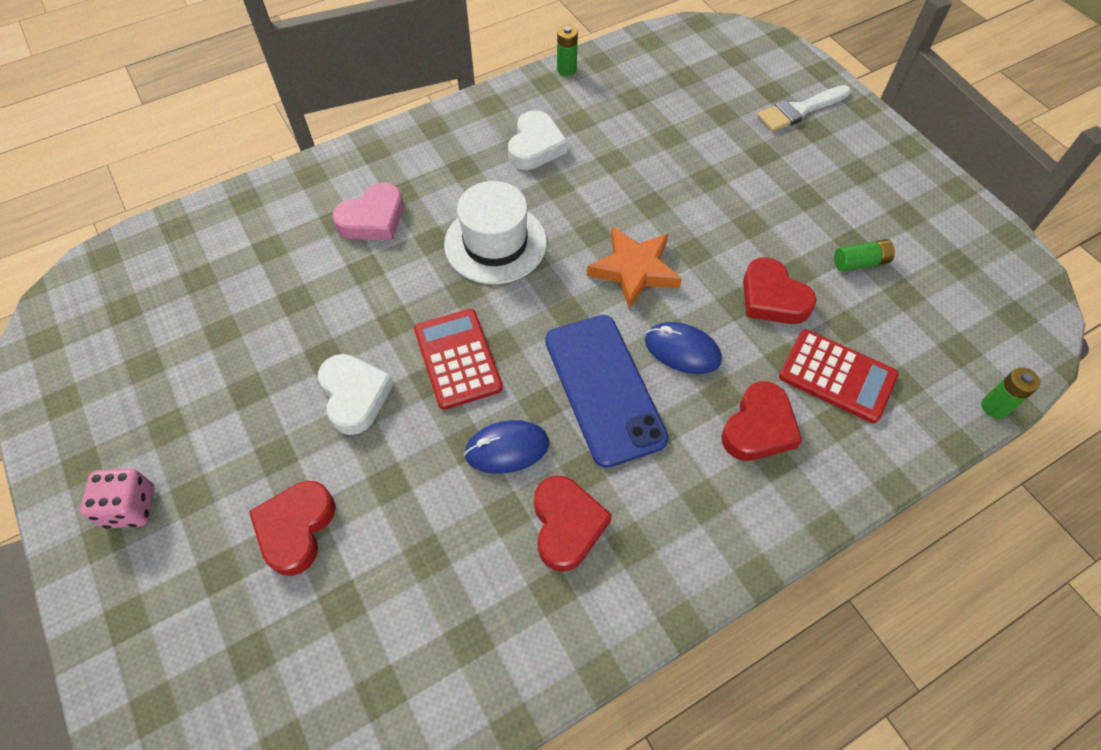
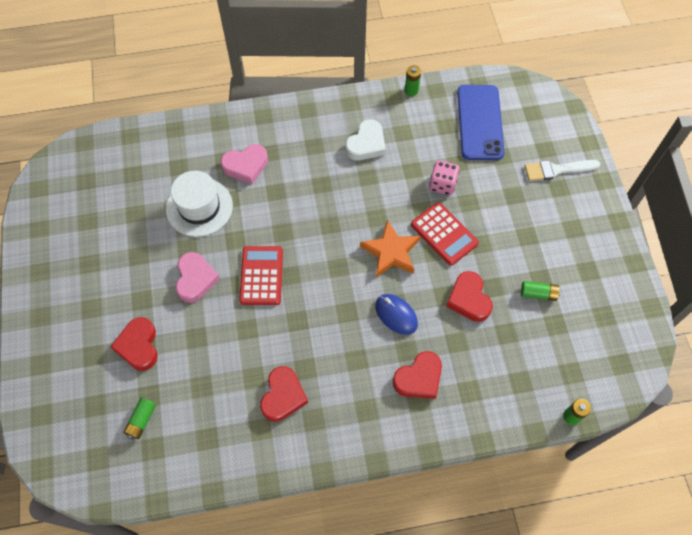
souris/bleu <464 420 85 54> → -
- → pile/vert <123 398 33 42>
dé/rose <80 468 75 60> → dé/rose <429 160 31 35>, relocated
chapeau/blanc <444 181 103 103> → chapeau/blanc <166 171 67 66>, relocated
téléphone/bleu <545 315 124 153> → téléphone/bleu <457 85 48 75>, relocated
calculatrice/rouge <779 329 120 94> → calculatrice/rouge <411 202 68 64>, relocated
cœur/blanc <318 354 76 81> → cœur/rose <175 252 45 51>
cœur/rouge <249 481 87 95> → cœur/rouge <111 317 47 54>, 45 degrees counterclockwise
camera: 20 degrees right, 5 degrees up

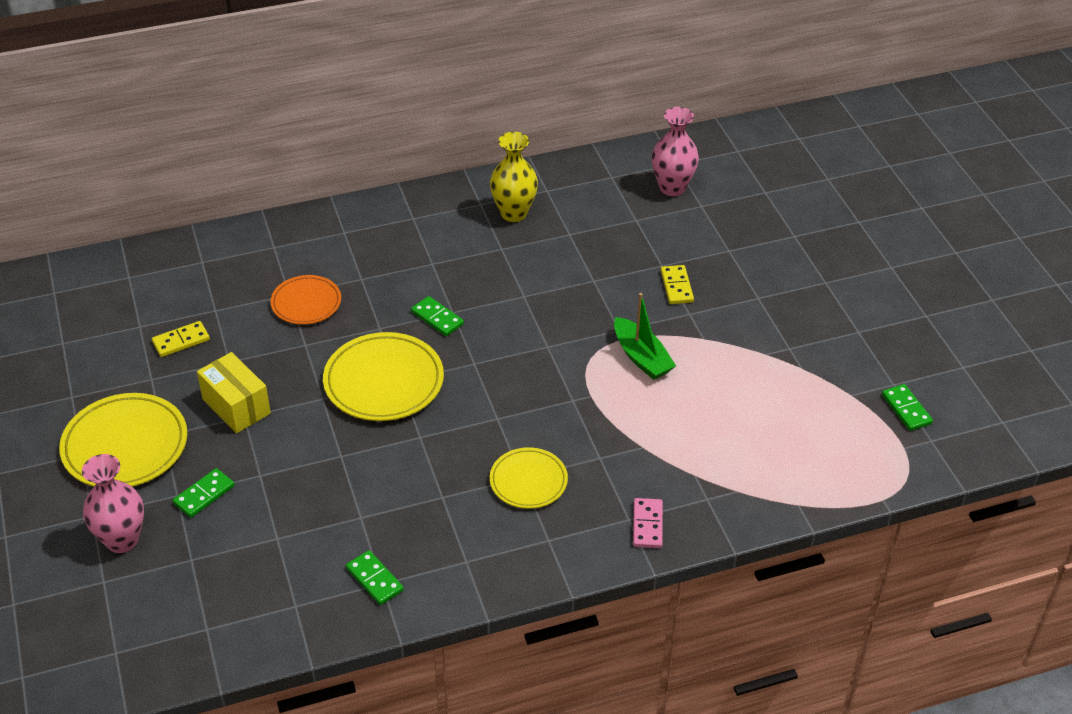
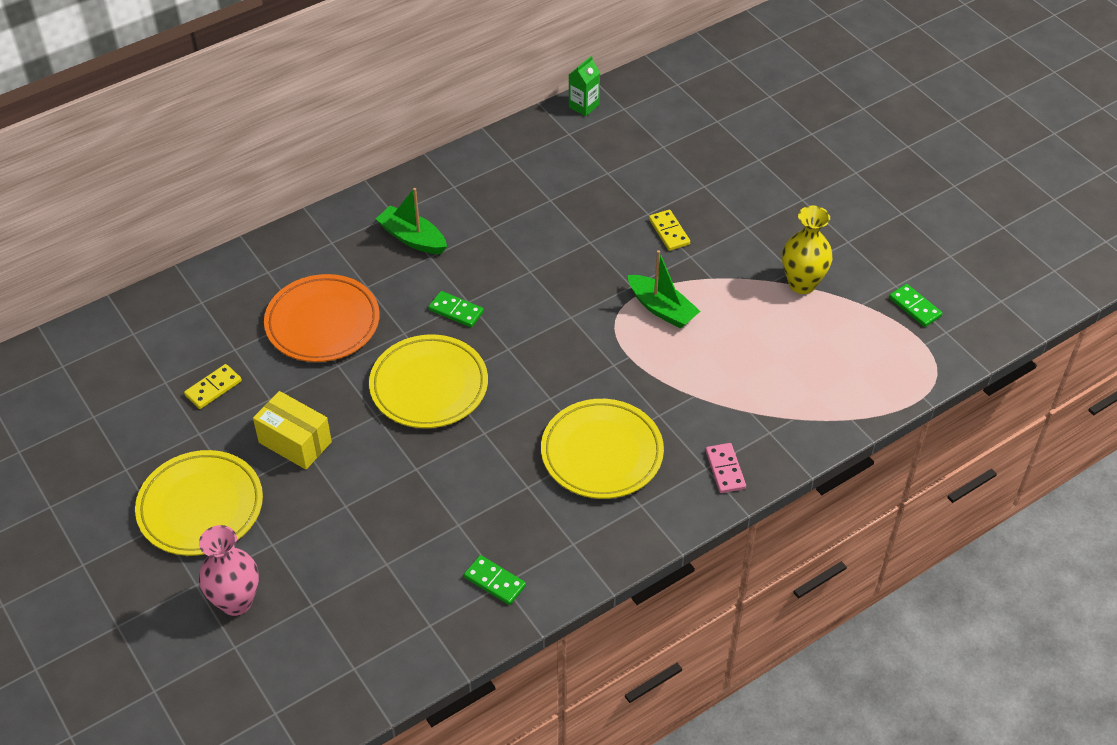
domino/vert <173 468 61 50> → -
vase/rose <652 107 47 89> → -
- → bateau/vert <376 188 71 66>
- → brique de lait/vert <569 56 31 60>
vase/jaune <490 132 48 90> → vase/jaune <782 205 51 89>, relocated
assiette/orange <271 275 70 50> → assiette/orange <264 274 116 88>, x1.63
assiette/jaune <490 447 78 62> → assiette/jaune <541 399 123 100>, x1.63
camera: 15 degrees left, 5 degrees up

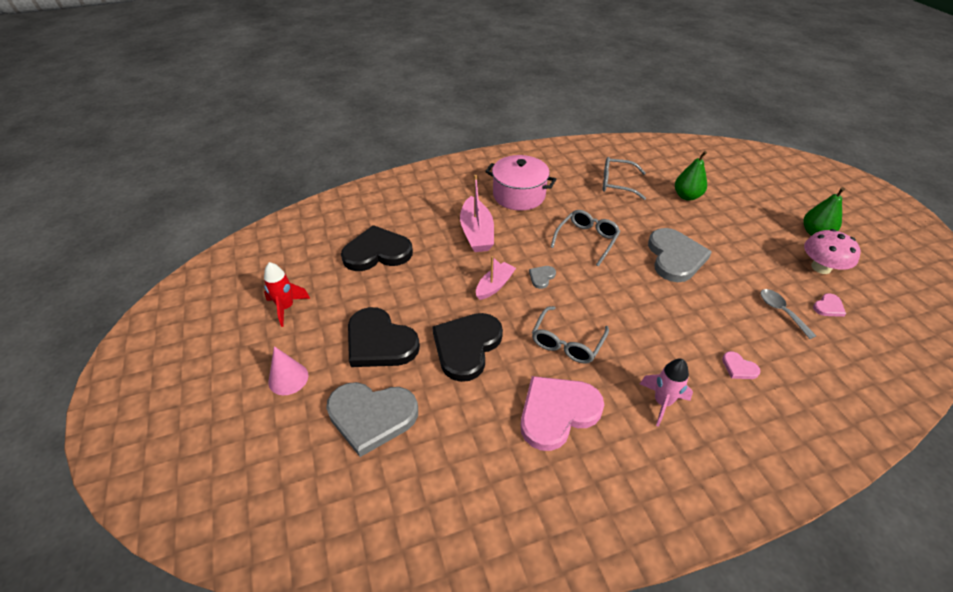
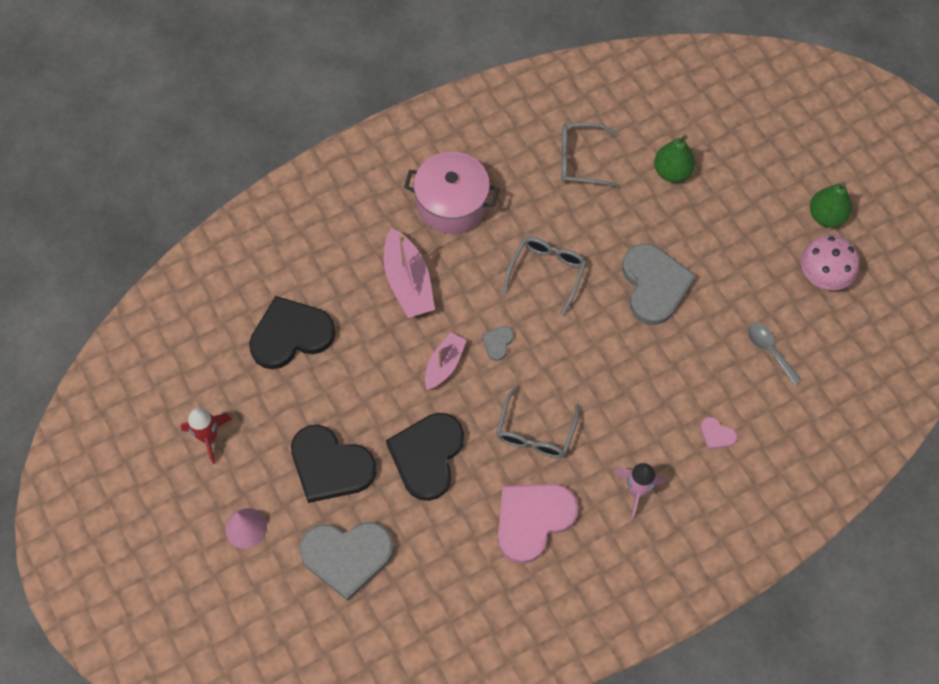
cœur/rose <813 293 33 24> → -
camera: 10 degrees left, 20 degrees up

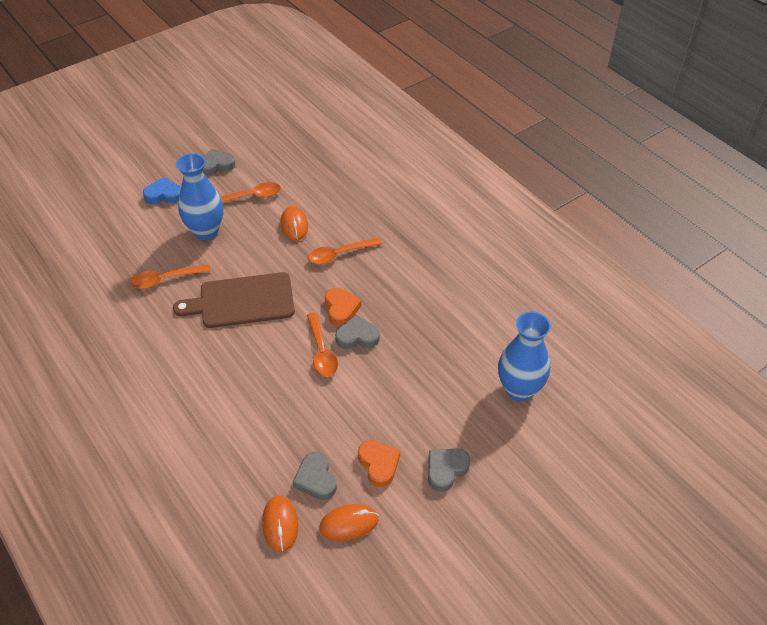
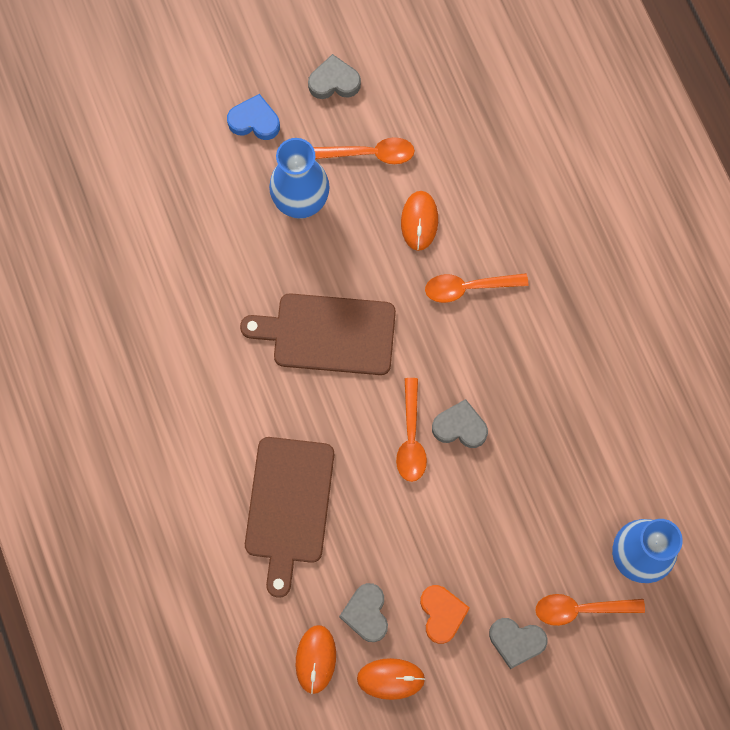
cœur/orange <325 288 37 38> → -
- → planche à découper/marron <245 437 89 161>
cuillère/orange <130 264 81 25> → cuillère/orange <535 594 110 32>, relocated
cœur/gris <428 448 42 44> → cœur/gris <489 618 59 51>, 135 degrees counterclockwise
camera: 15 degrees right, 25 degrees up

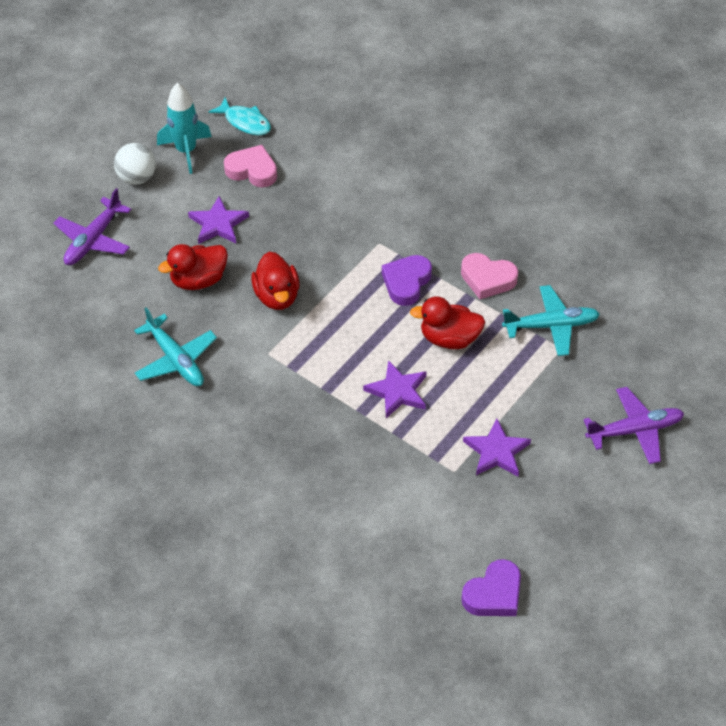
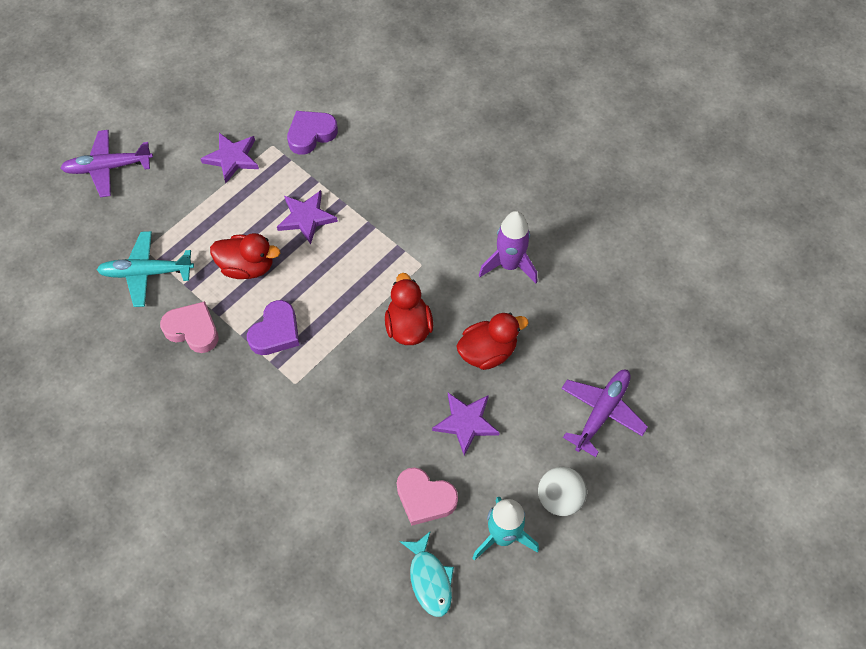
cœur/violet <461 559 60 57> → cœur/violet <287 111 51 44>, relocated
avion/turquoise <134 308 83 78> → fusée/violet <479 211 58 73>
poisson/turquoise <208 97 63 38> → poisson/turquoise <400 531 54 86>, 150 degrees counterclockwise
camera: 175 degrees left, 10 degrees up

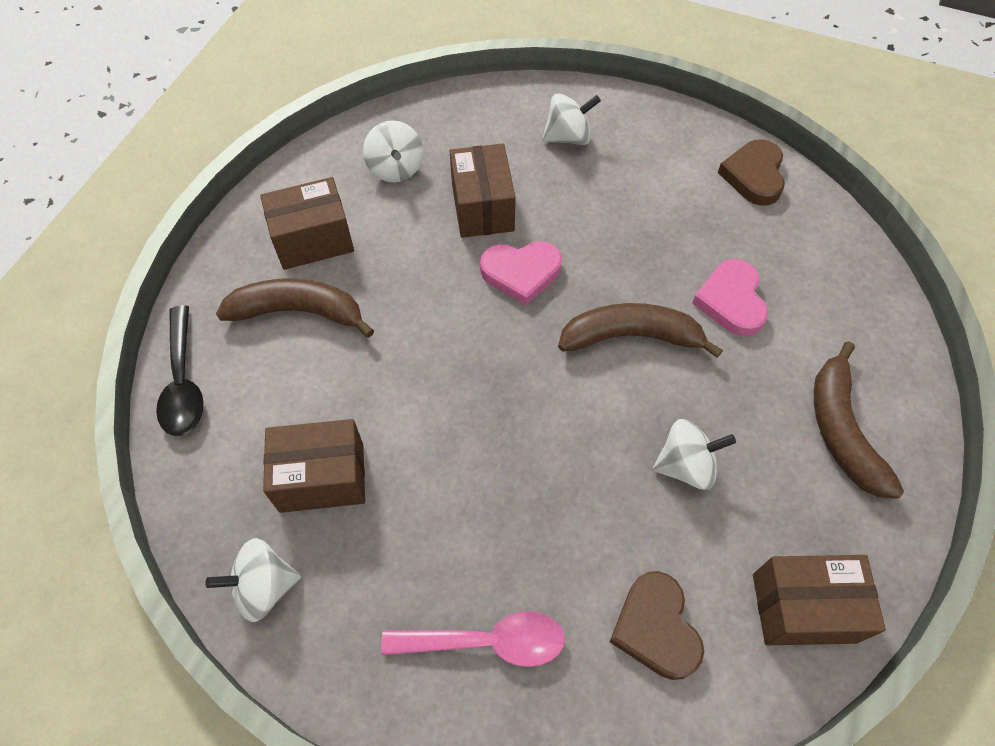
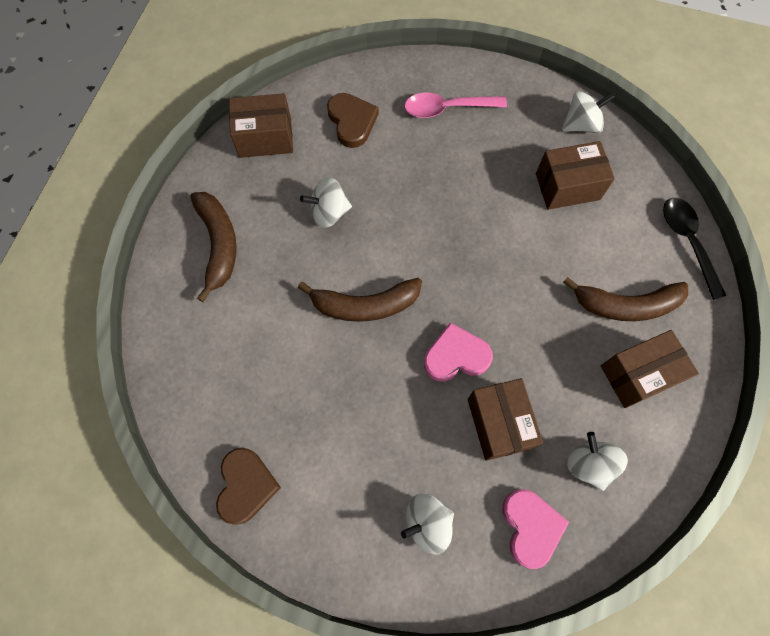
cœur/rose <692 259 76 78> → cœur/rose <502 489 67 80>, relocated
camera: 175 degrees right, 10 degrees up

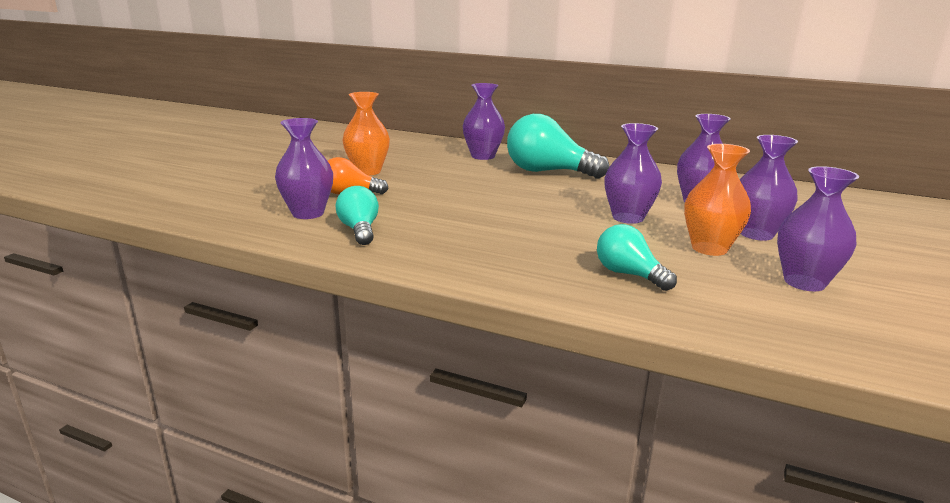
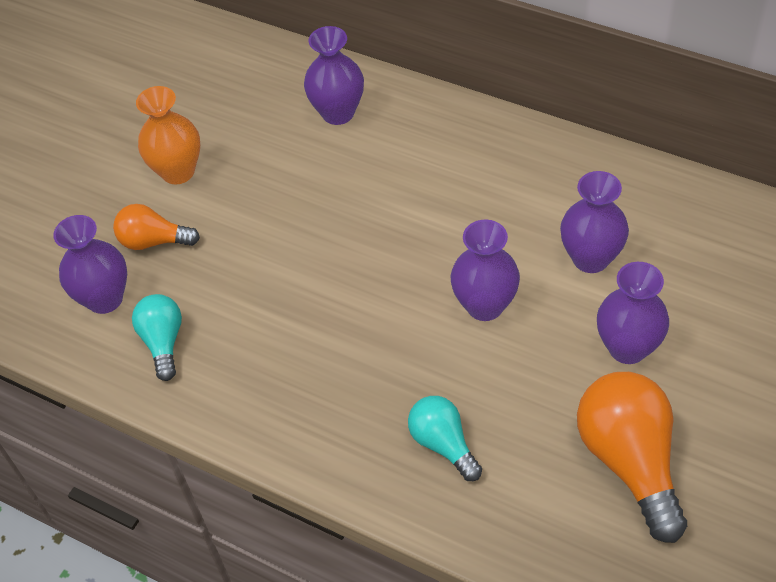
ampoule/turquoise <507 114 102 64> → -
vase/orange <684 144 67 112> → -
vase/violet <777 166 82 125> → ampoule/orange <577 372 110 171>
camera: 10 degrees right, 30 degrees up

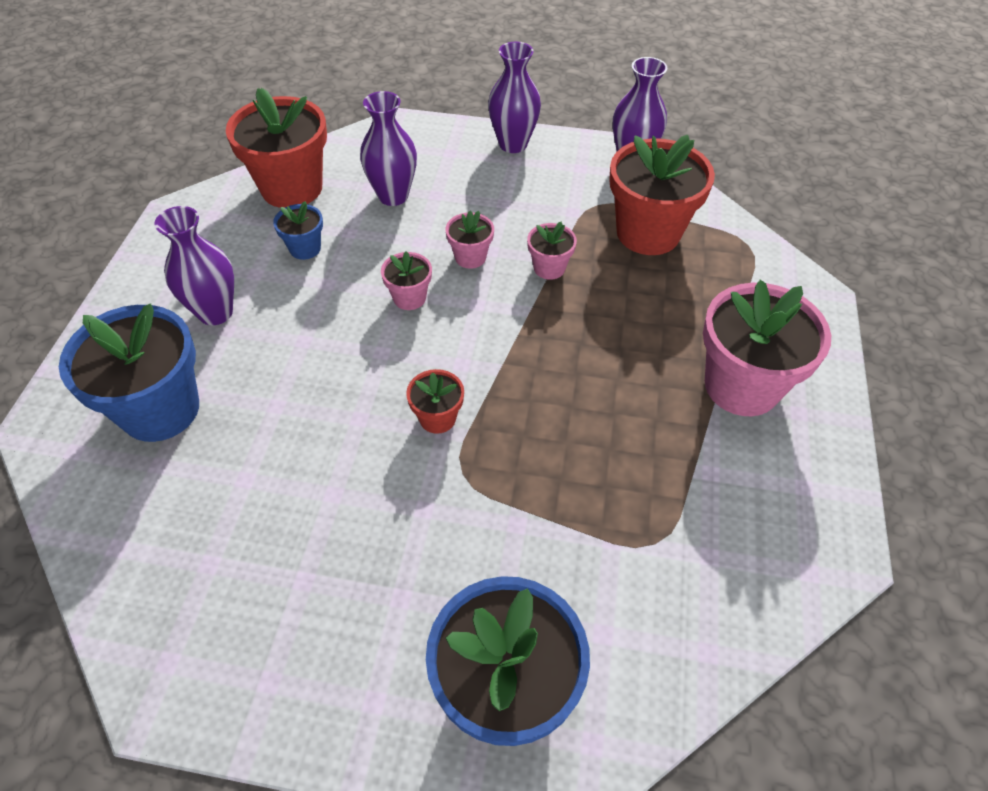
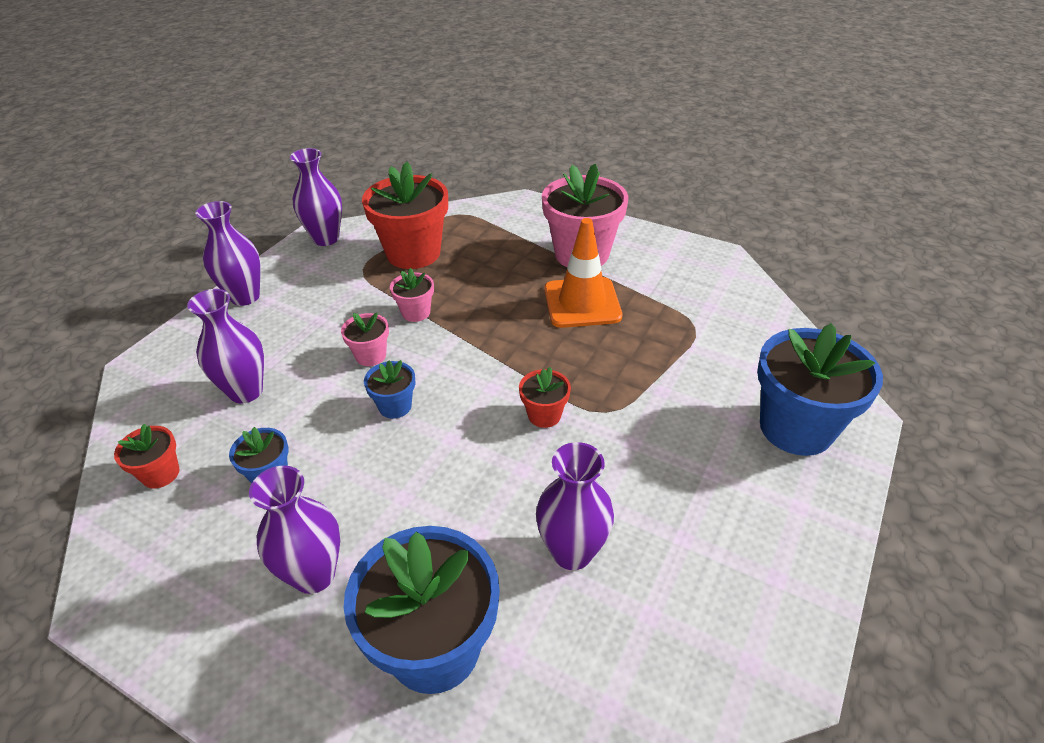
- → vase/violet <536 442 78 128>
- → cône de chantier/orange <544 218 78 110>
pot de fleurs/rose <381 251 51 59> → pot de fleurs/bleu <364 360 52 59>
pot de fleurs/rouge <226 88 101 120> → pot de fleurs/rouge <114 424 66 64>, x0.48
camera: 70 degrees left, 10 degrees down

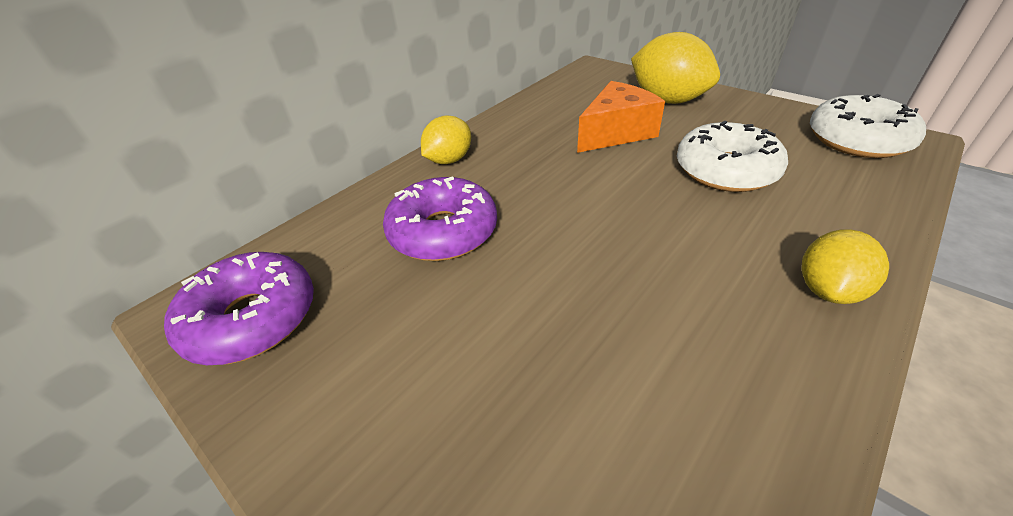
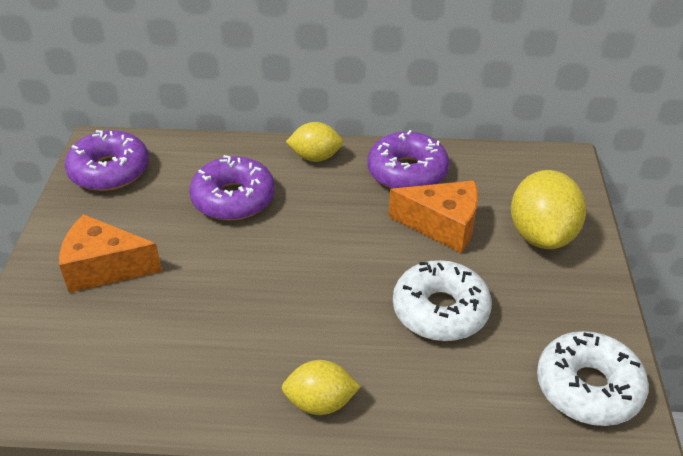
- → fromage/orange <59 214 103 79>
- → beignet/violet <367 130 82 59>
camera: 50 degrees right, 0 degrees up

